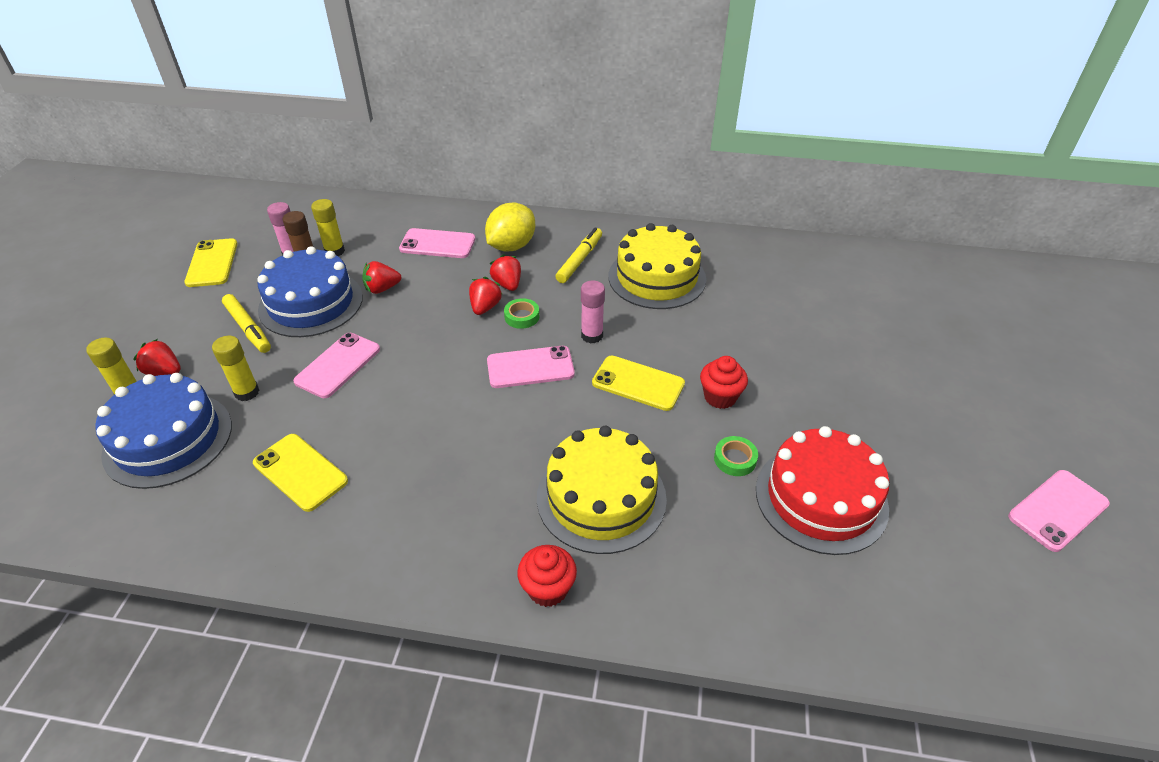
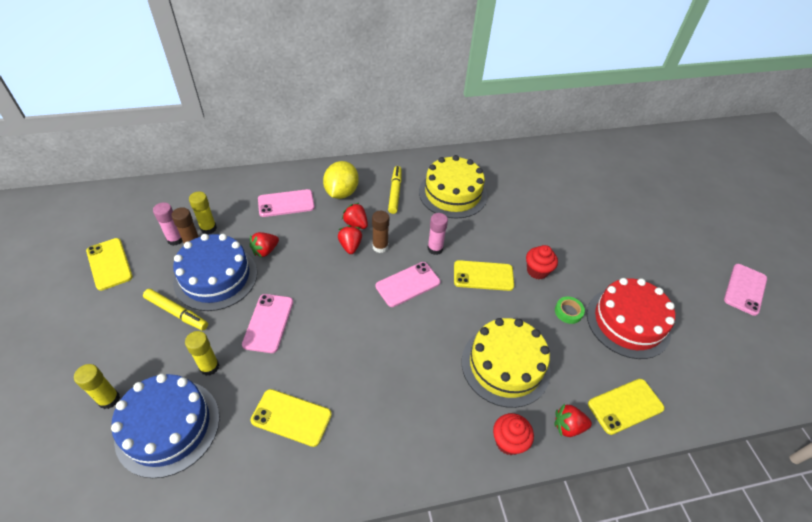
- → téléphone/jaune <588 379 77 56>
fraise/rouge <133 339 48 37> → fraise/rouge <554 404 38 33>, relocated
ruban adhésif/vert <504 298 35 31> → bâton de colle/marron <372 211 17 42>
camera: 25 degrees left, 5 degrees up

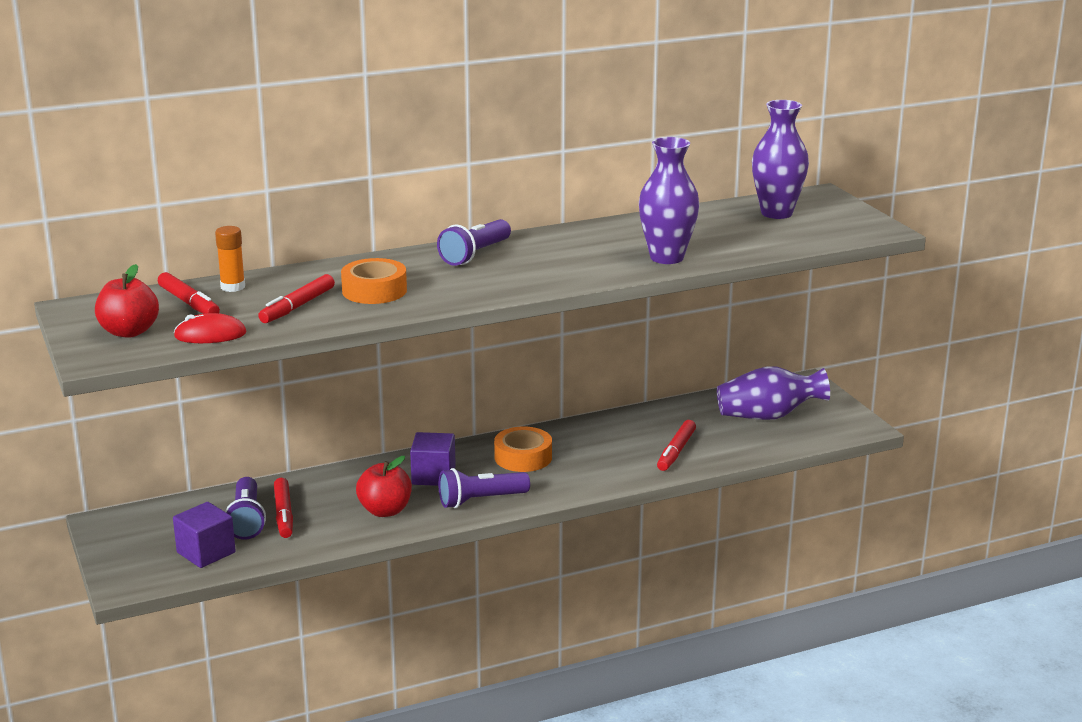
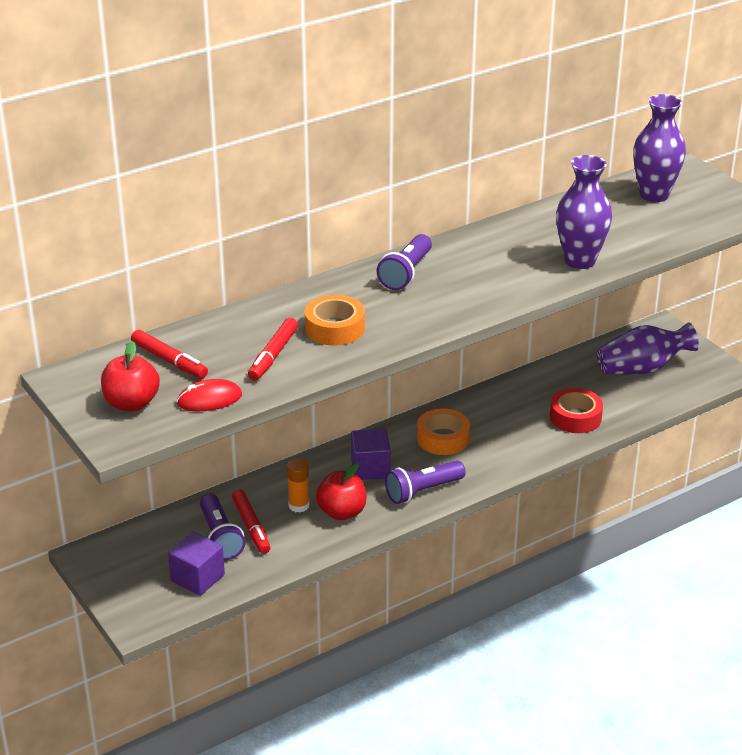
bâton de colle/orange <215 226 30 66> → bâton de colle/orange <287 458 23 55>, relocated
feutre/rouge <657 420 39 51> → ruban adhésif/rouge <550 388 53 45>
camera: 10 degrees left, 10 degrees up

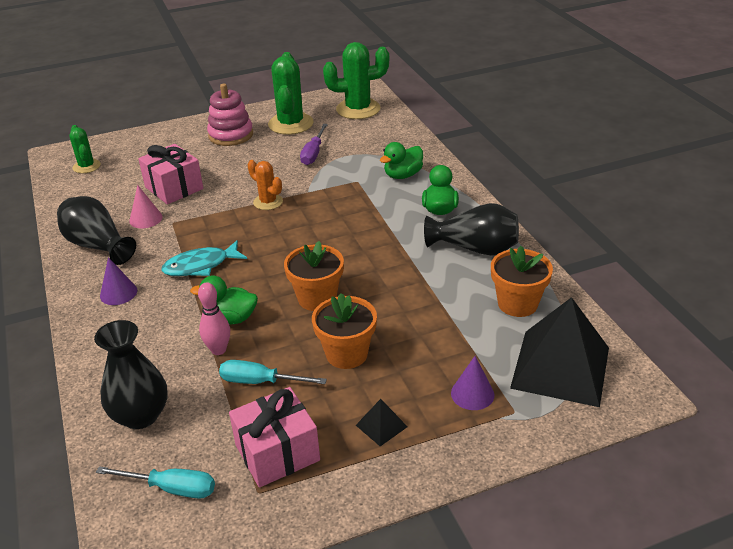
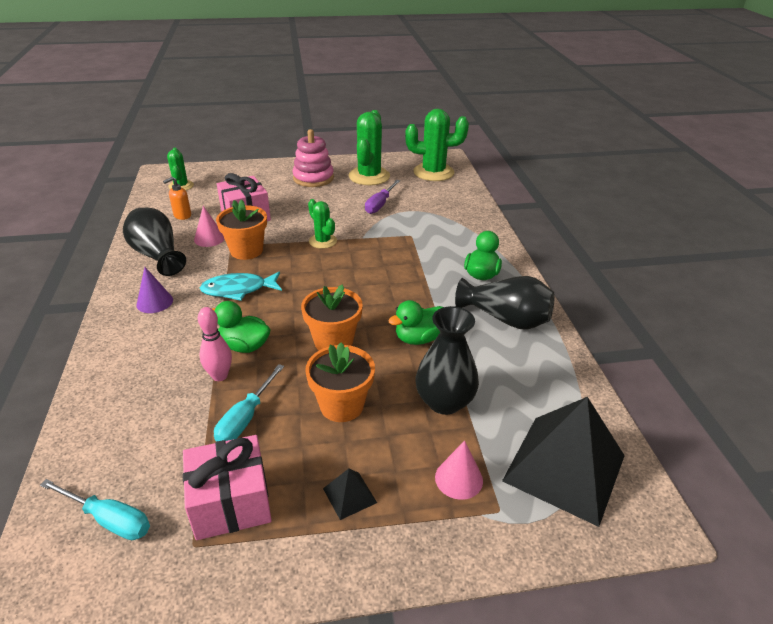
- → distributeur de savon/orange <163 177 28 43>
vase/noir <94 320 74 109> → vase/noir <416 306 63 109>, relocated
canard/vert <380 142 43 37> → canard/vert <388 300 55 45>, relocated
pot de fleurs/orange <491 246 62 71> → pot de fleurs/orange <216 199 51 61>, relocated
cactus/orange <248 160 35 50> → cactus/vert <308 199 29 50>
cône/violet <451 356 44 54> → cône/rose <435 440 48 60>
tournevis/turquoise <219 360 108 24> → tournevis/turquoise <214 364 70 78>, 90 degrees counterclockwise
camera: 10 degrees right, 0 degrees up

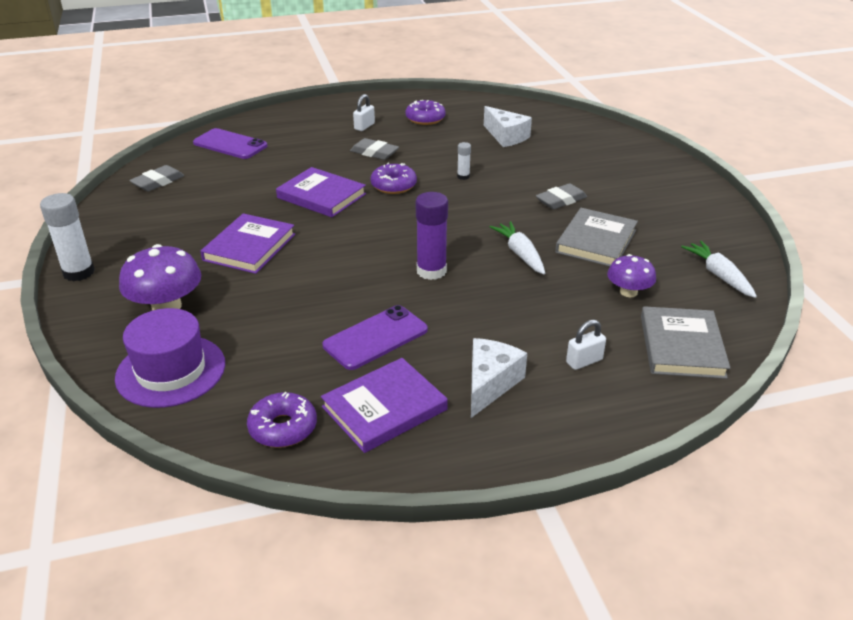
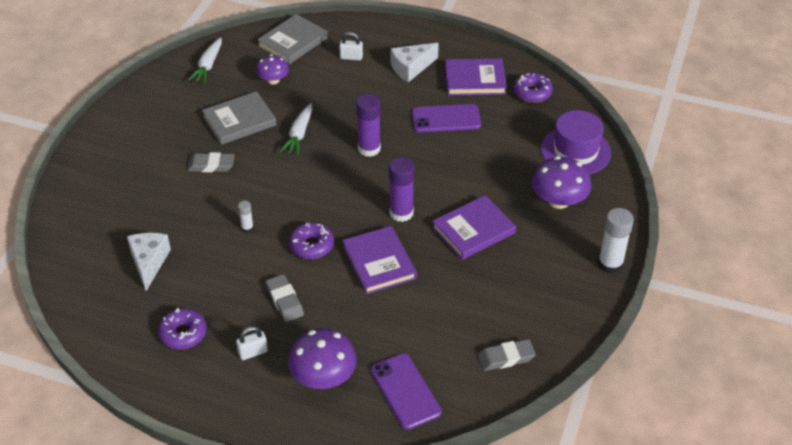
- → champignon/violet <288 328 69 61>
- → bâton de colle/violet <389 157 26 65>
camera: 145 degrees left, 10 degrees up

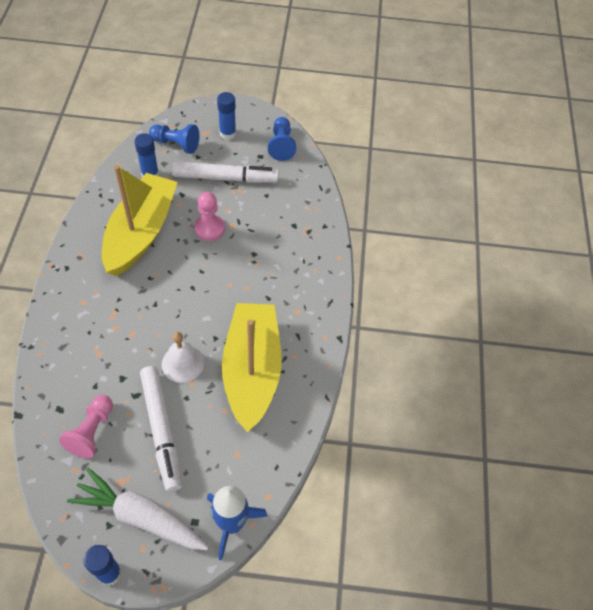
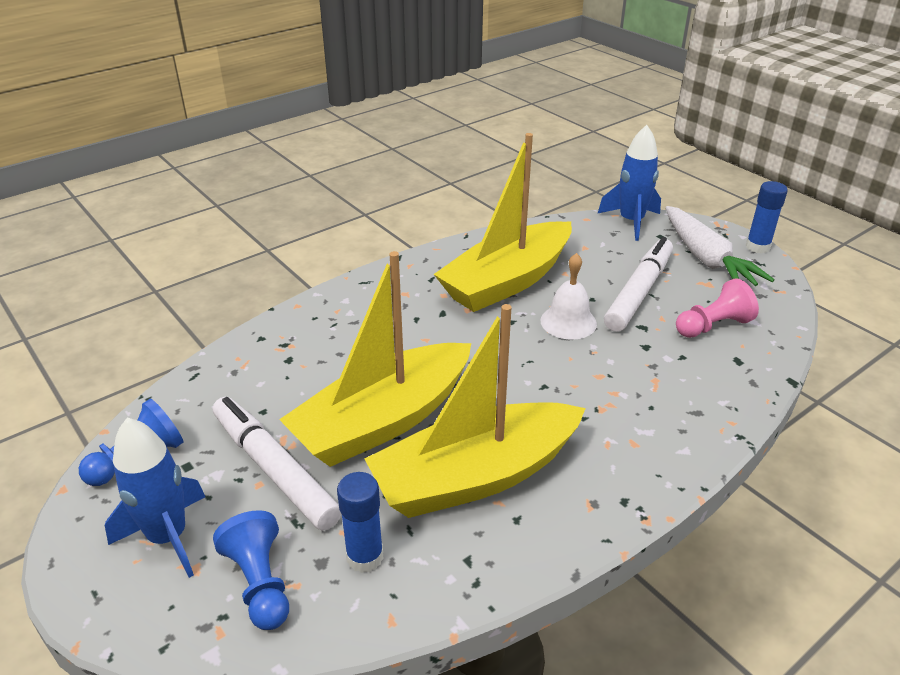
pion/rose <194 192 31 49> → bateau/jaune <279 251 192 216>
bâton de colle/bleu <217 92 19 48> → fusée/bleu <105 417 100 161>
camera: 130 degrees left, 20 degrees down

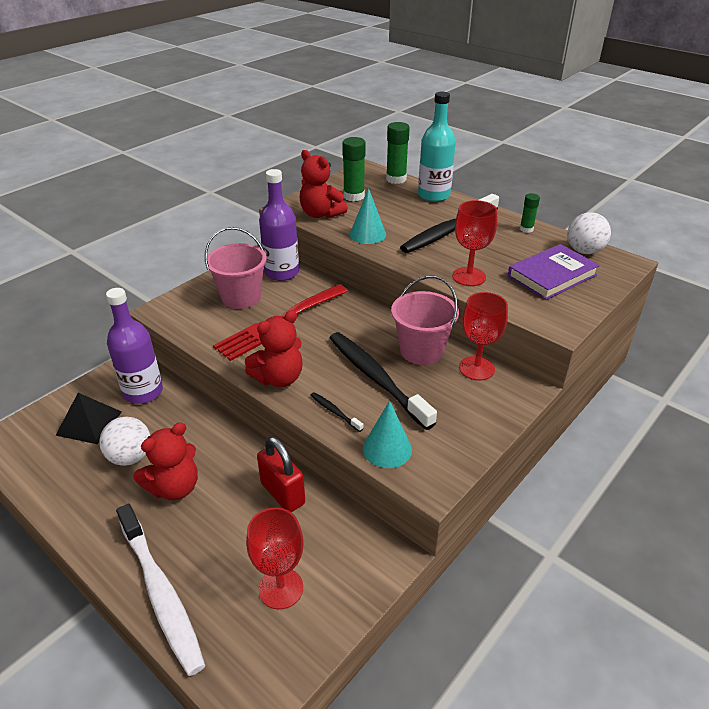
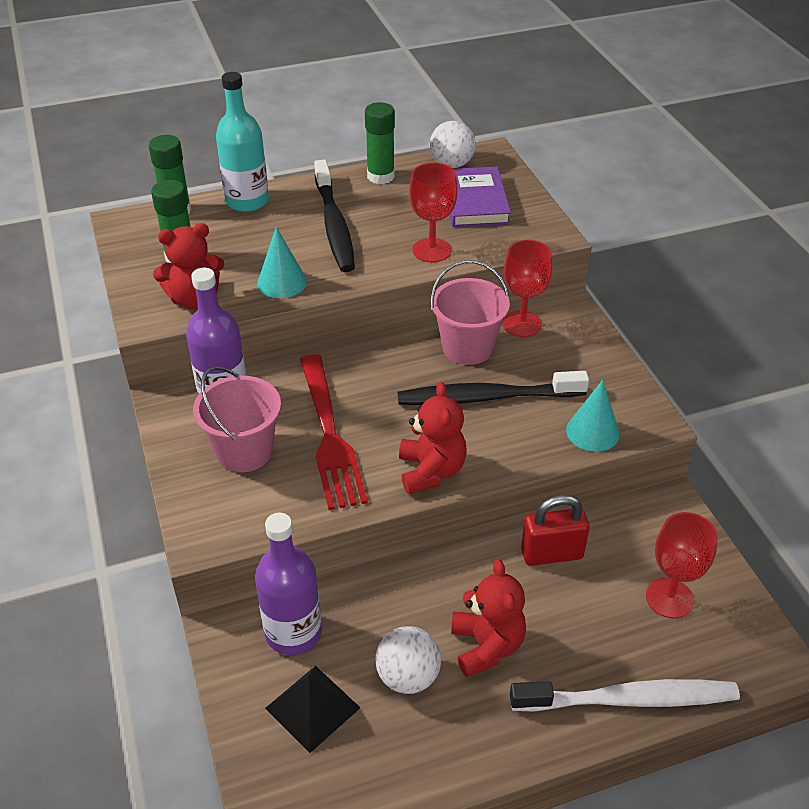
brosse à dents/noir <310 392 53 40> → -
bâton de colle/vert <520 193 20 40> → bâton de colle/vert <365 102 30 82>, x1.72
camera: 60 degrees left, 5 degrees up

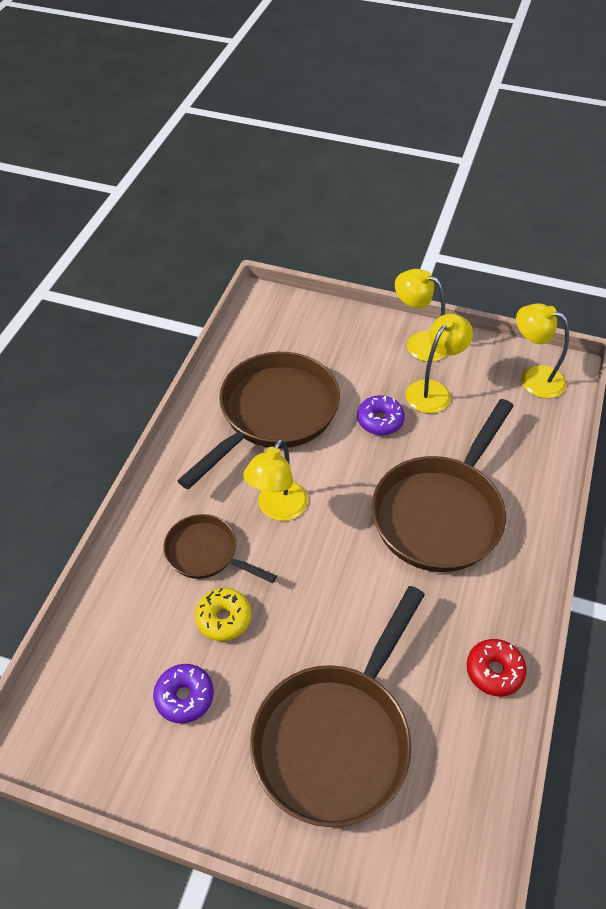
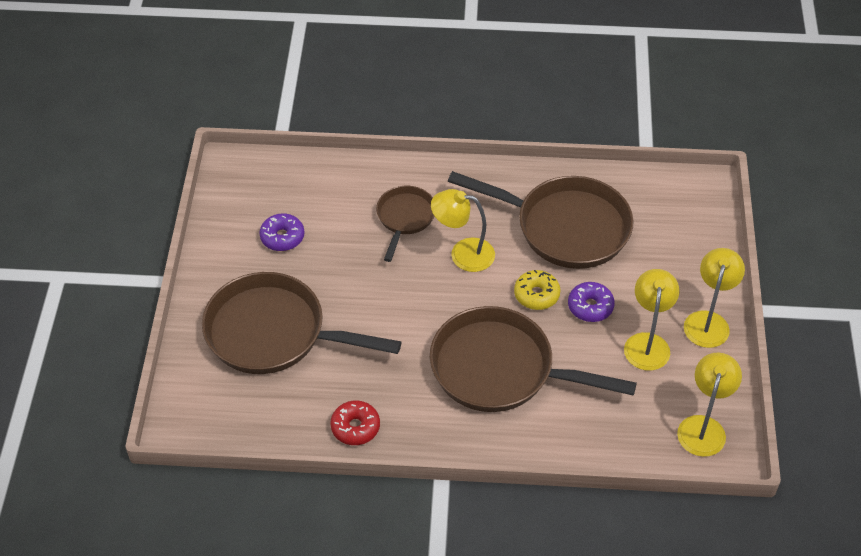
beignet/jaune <195 588 56 53> → beignet/jaune <514 270 46 40>, relocated
lampe/jaune <406 314 67 99> → lampe/jaune <624 269 55 102>, 105 degrees counterclockwise
camera: 75 degrees right, 0 degrees up

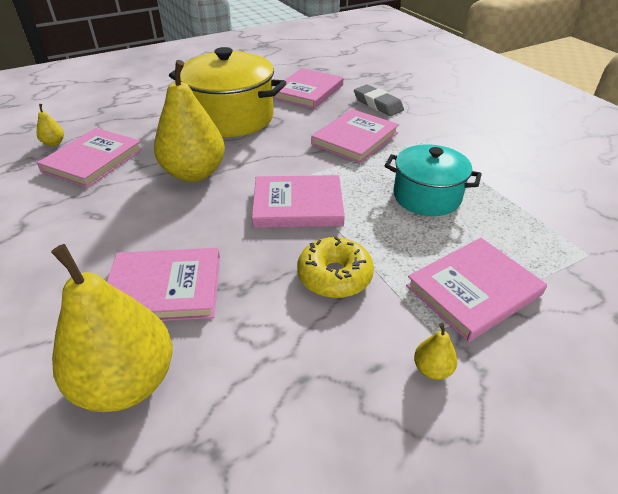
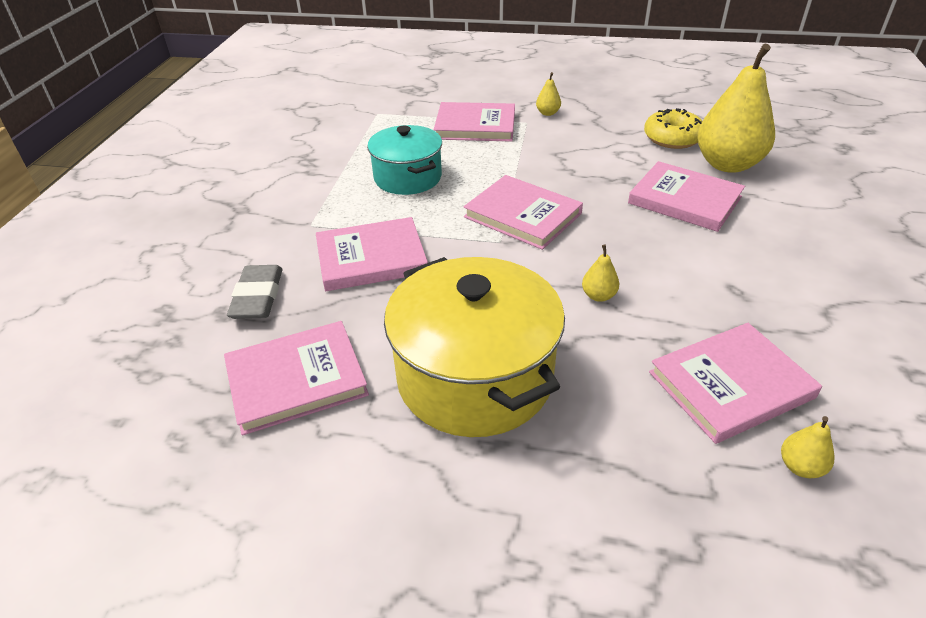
beignet/jaune <297 236 77 62> → beignet/jaune <644 108 58 41>, relocated
poire/jaune <154 60 71 122> → poire/jaune <582 245 37 57>, x0.40
camera: 140 degrees left, 0 degrees up

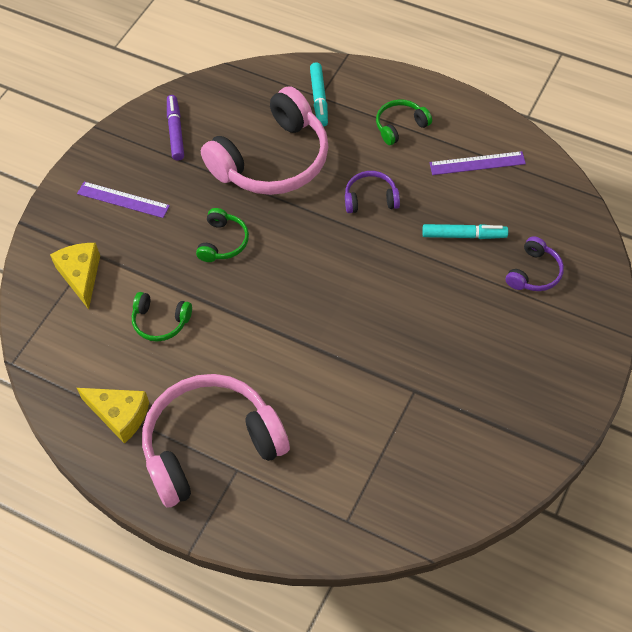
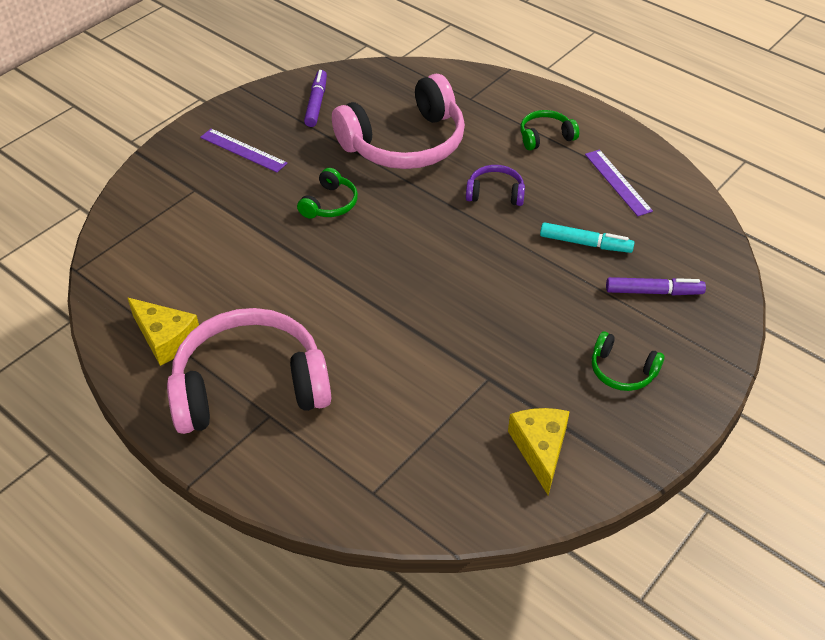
feutre/turquoise <310 62 18 65> → -
fromage/jaune <50 243 50 67> → fromage/jaune <508 408 62 87>, relocated
casque audio/vert <132 292 60 50> → casque audio/vert <592 331 73 60>, relocated
casque audio/violet <506 236 58 55> → feutre/violet <606 277 100 18>
règle/violet <430 151 96 24> → règle/violet <585 150 68 66>, 60 degrees clockwise
camera: 10 degrees right, 10 degrees down

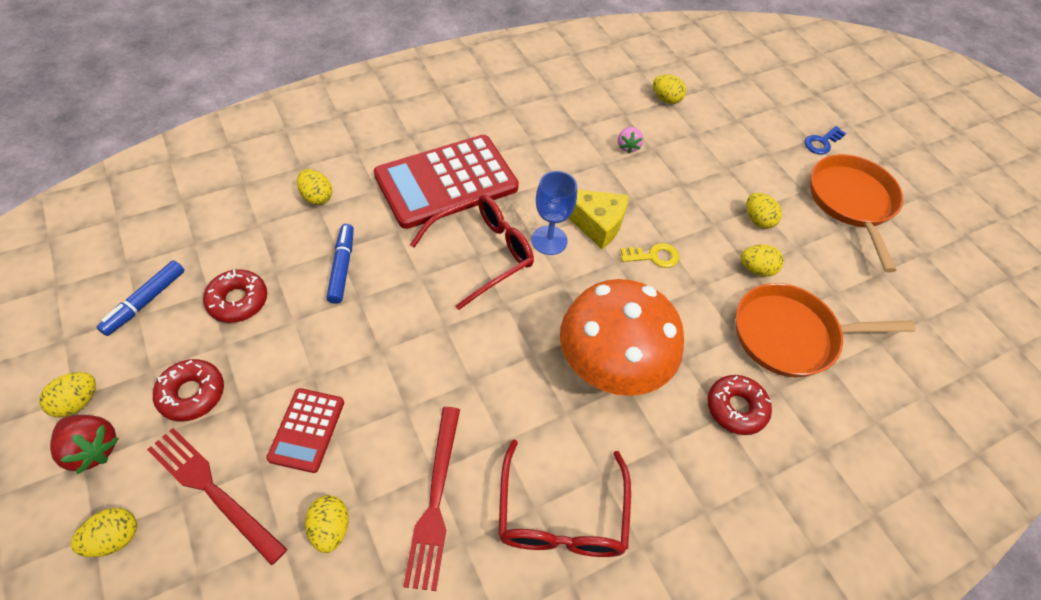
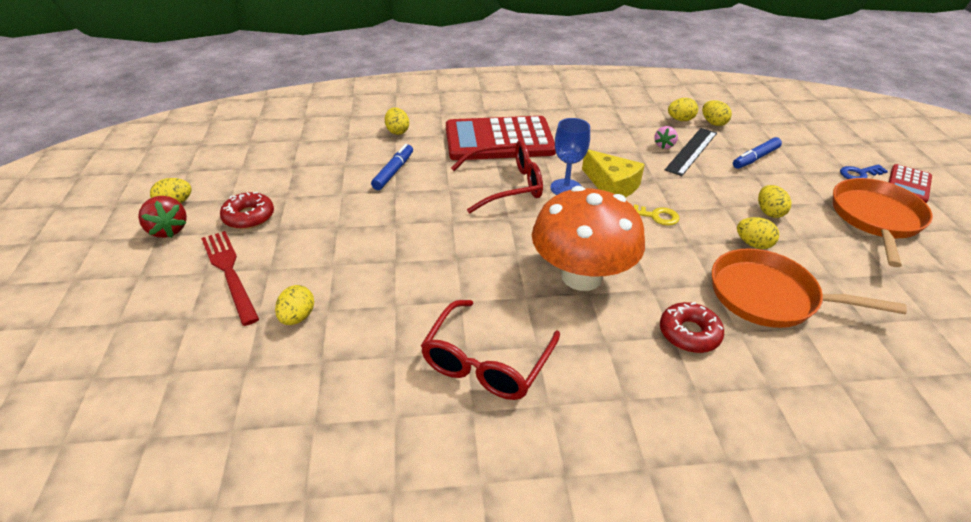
beignet/rouge <203 269 64 54> → -
fourchette/rouge <403 407 57 184> → -
- → règle/noir <665 128 52 48>
œuf/jaune <71 508 66 49> → œuf/jaune <668 98 30 23>, relocated
feutre/bleu <97 260 88 76> → feutre/bleu <733 137 49 32>, relocated
calculatrice/rouge <267 388 77 85> → calculatrice/rouge <889 164 43 39>, relocated
camera: 25 degrees right, 15 degrees down

